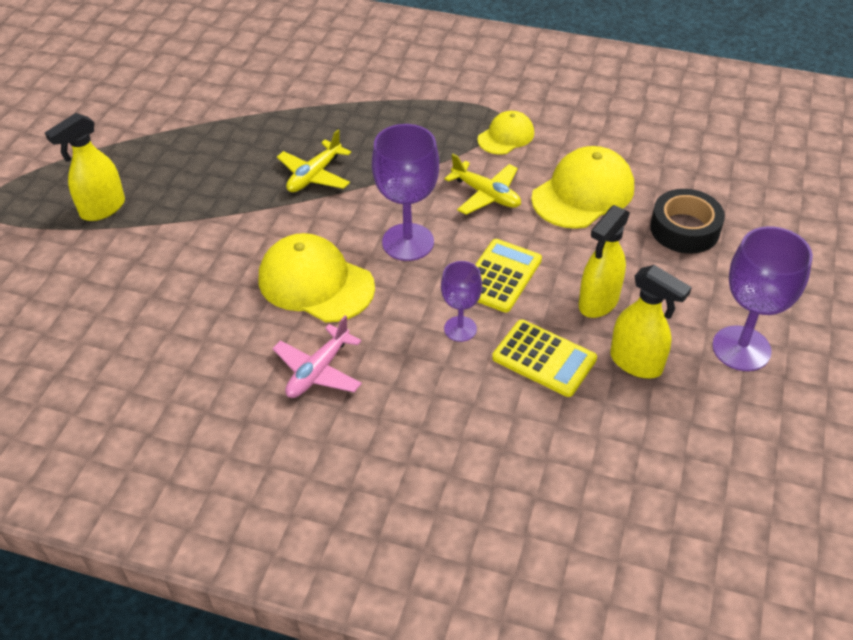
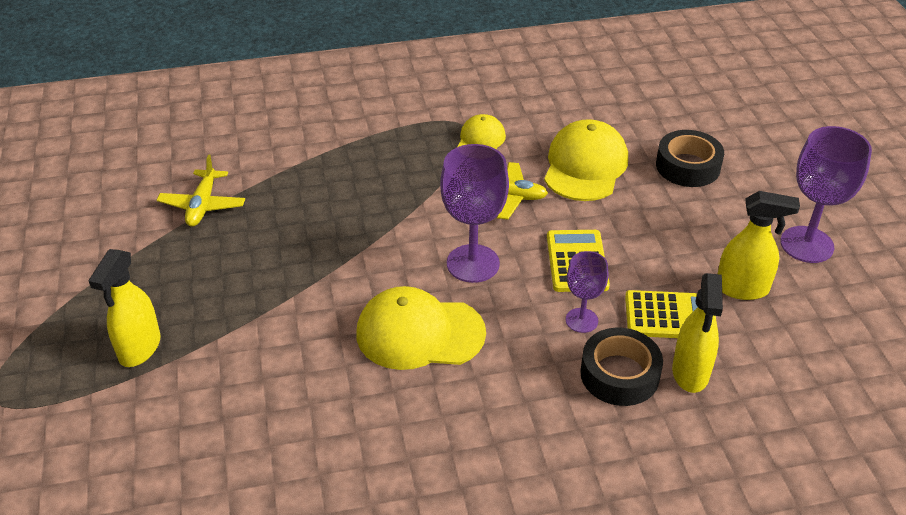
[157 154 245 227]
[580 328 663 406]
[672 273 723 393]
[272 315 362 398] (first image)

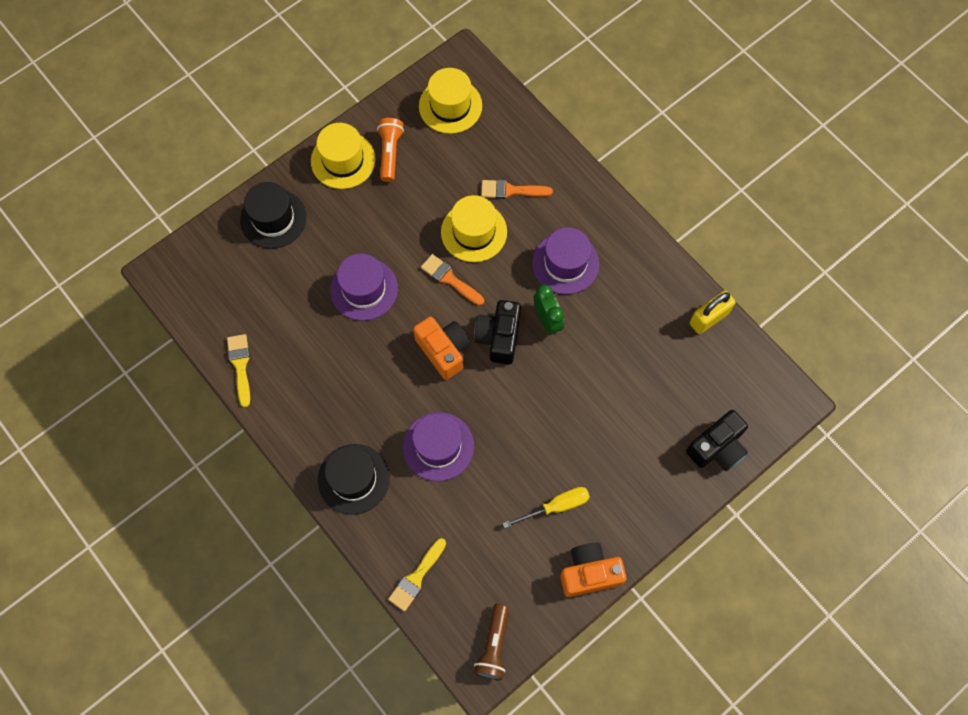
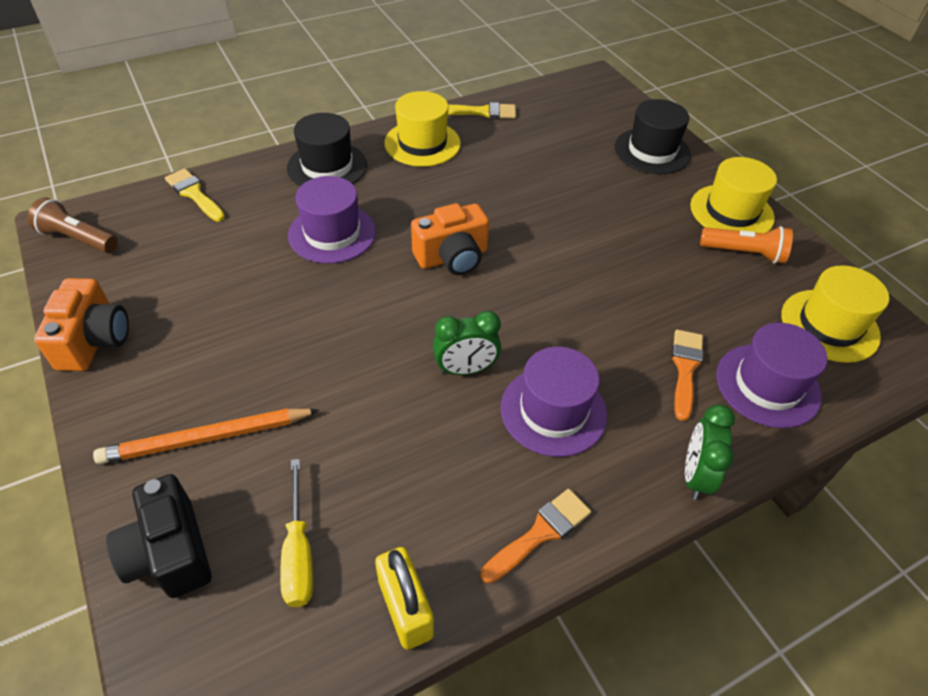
[93 408 319 464]
[280 459 313 607]
[384 91 461 167]
[481 489 591 583]
[685 404 735 500]
[716 323 827 428]
[474 300 521 364] (first image)

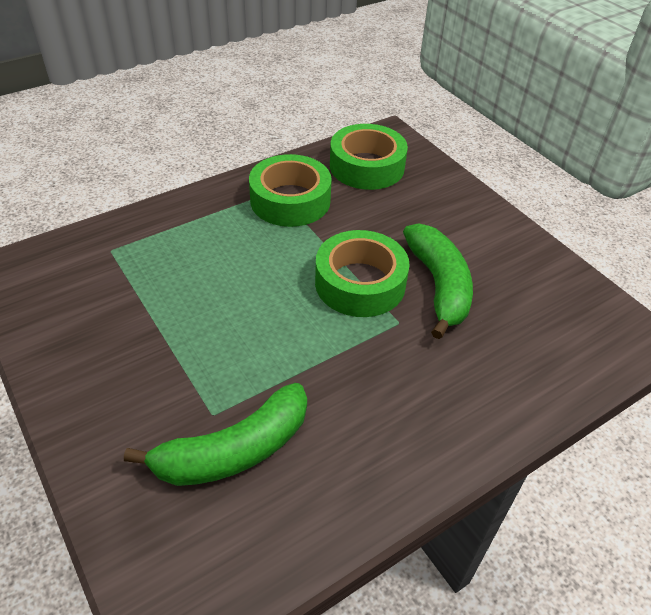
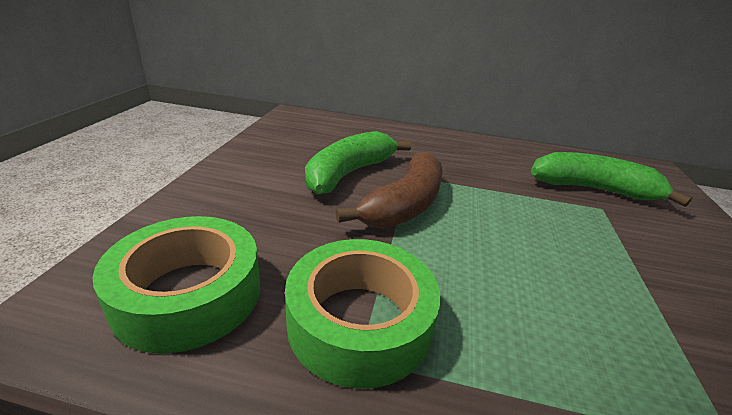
[336 152 442 228]

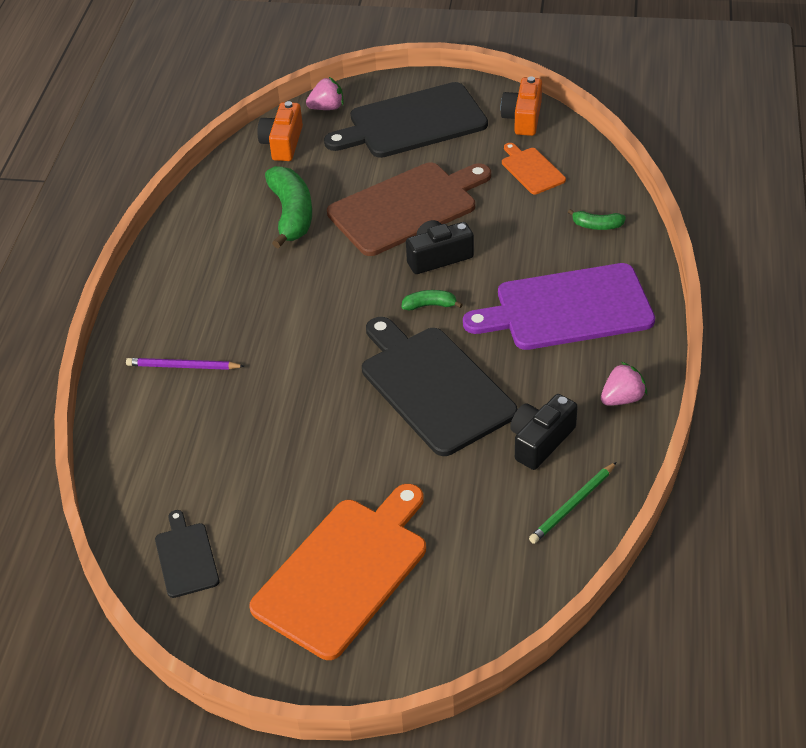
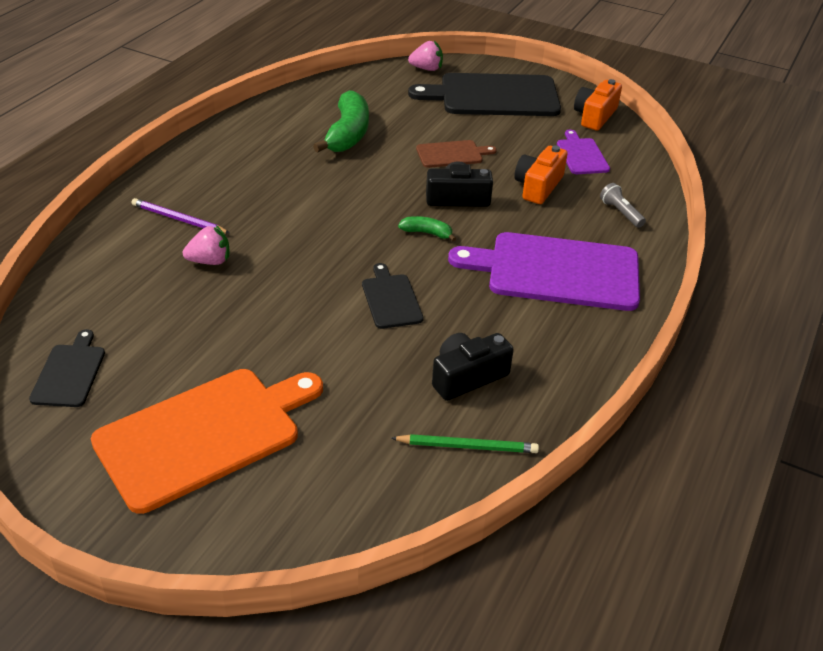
[183 225 229 265]
[362 263 423 329]
[391 434 539 453]
[416 140 497 168]
[514 145 568 204]
[557 130 610 174]
[600 183 646 228]

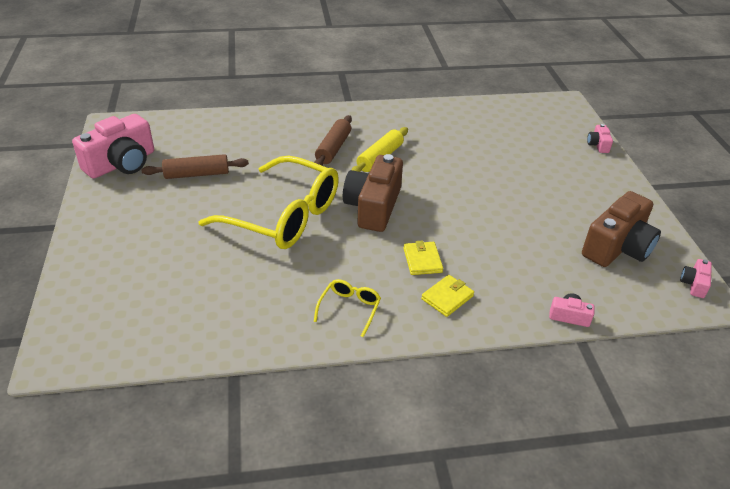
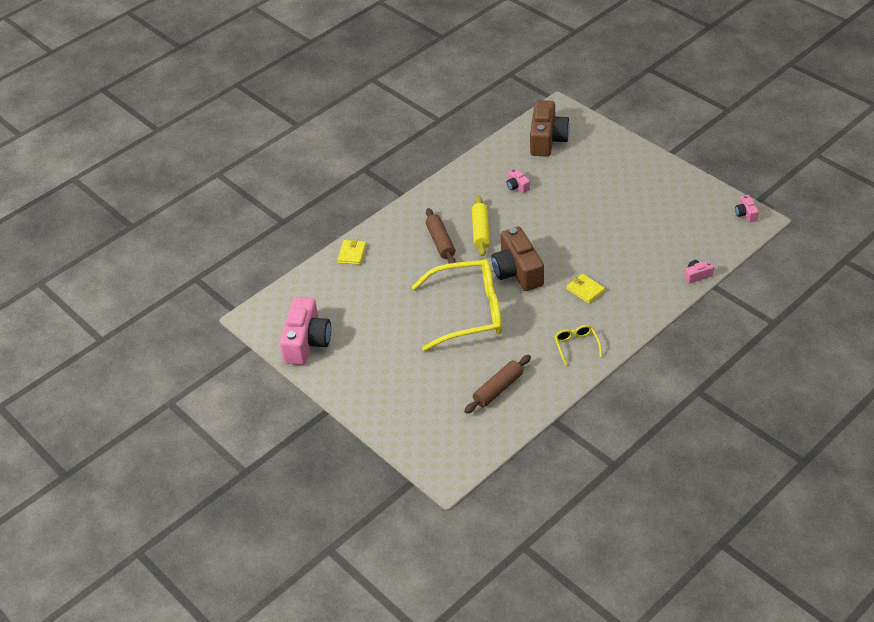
[337 239 366 265]
[464 355 531 414]
[507 168 530 193]
[530 100 570 156]

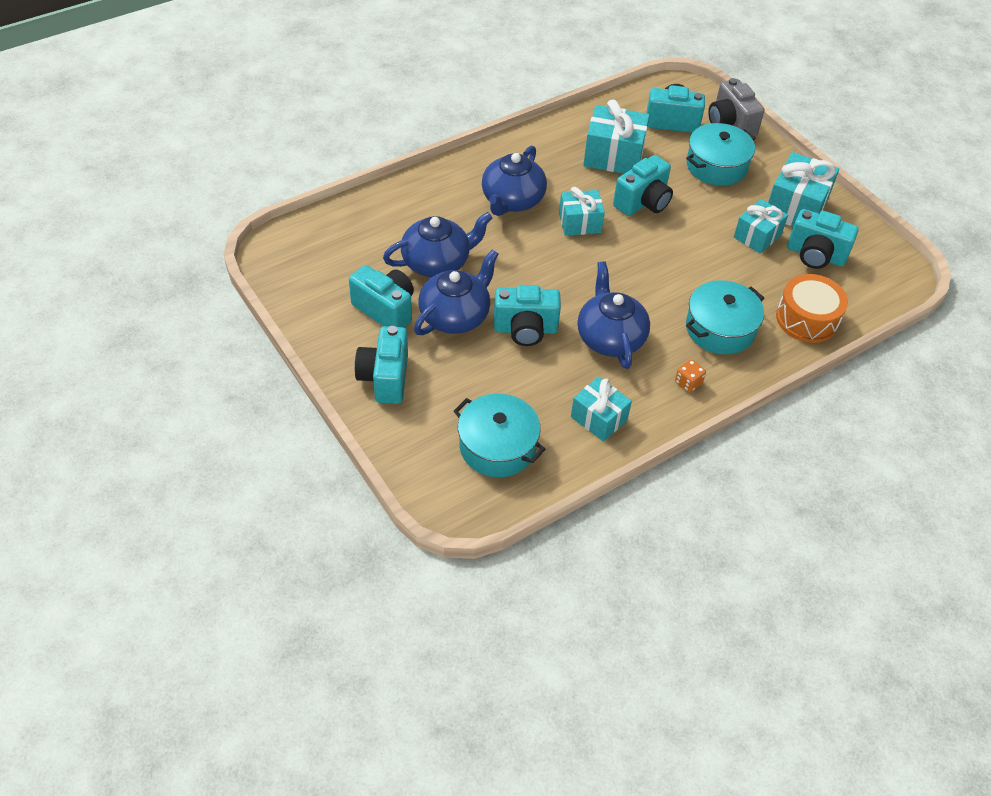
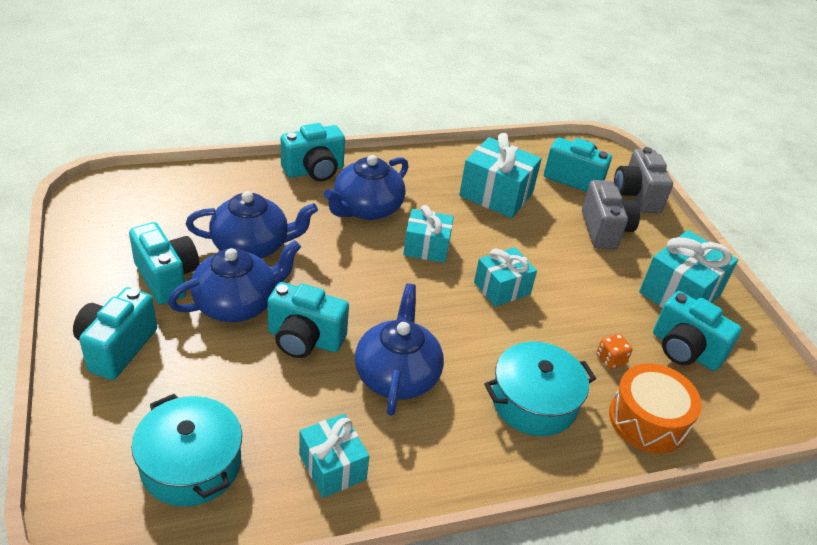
[281 123 345 181]
[474 247 537 307]
[582 180 640 249]
[596 334 633 369]

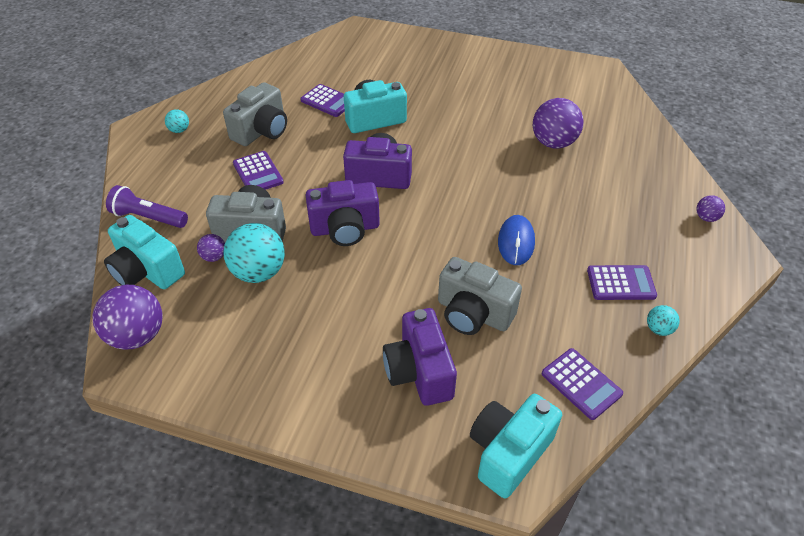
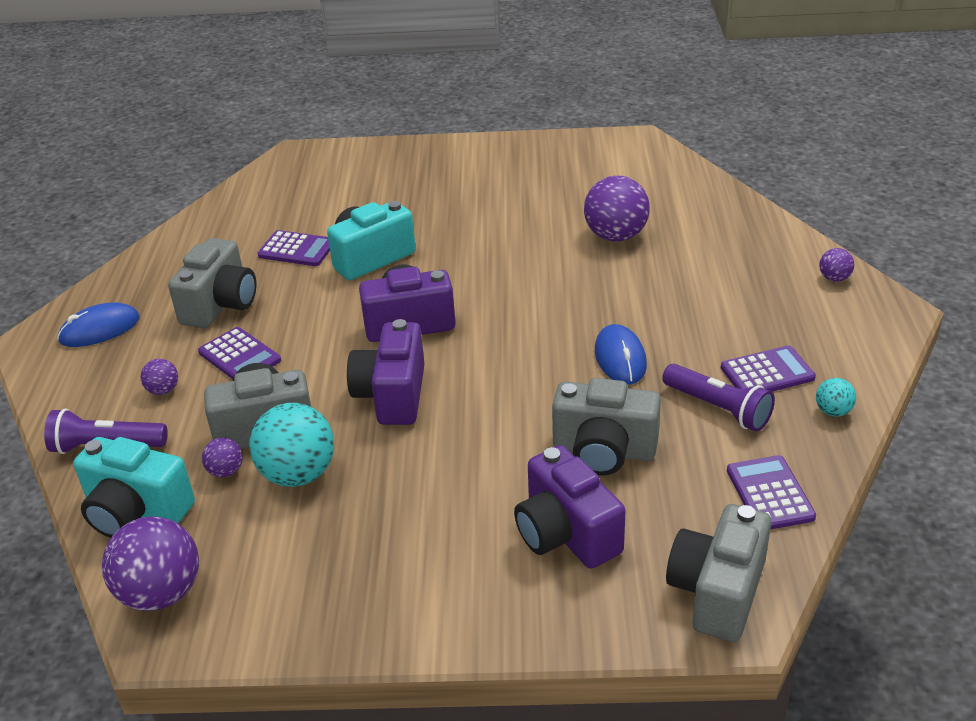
[57 302 140 347]
[140 359 178 395]
[347 319 424 425]
[662 364 775 431]
[666 504 772 642]
[727 455 816 529]

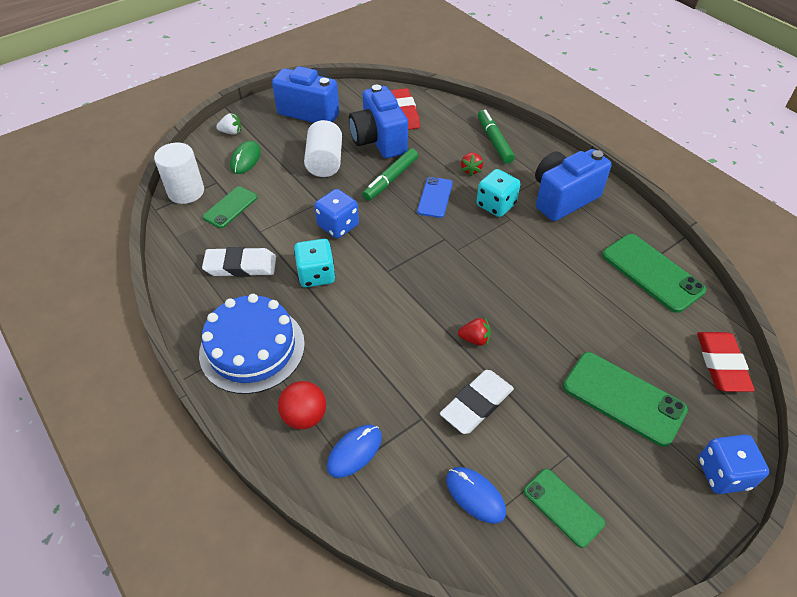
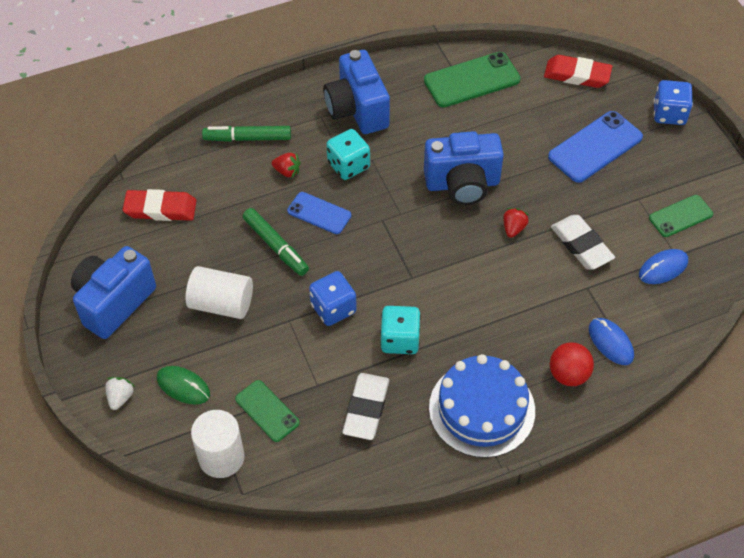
[424 131 504 205]
[548 111 643 183]

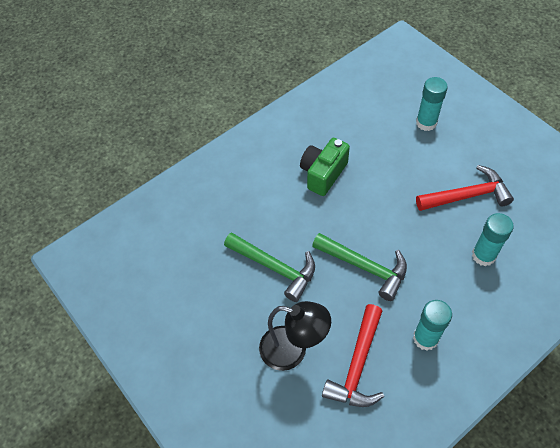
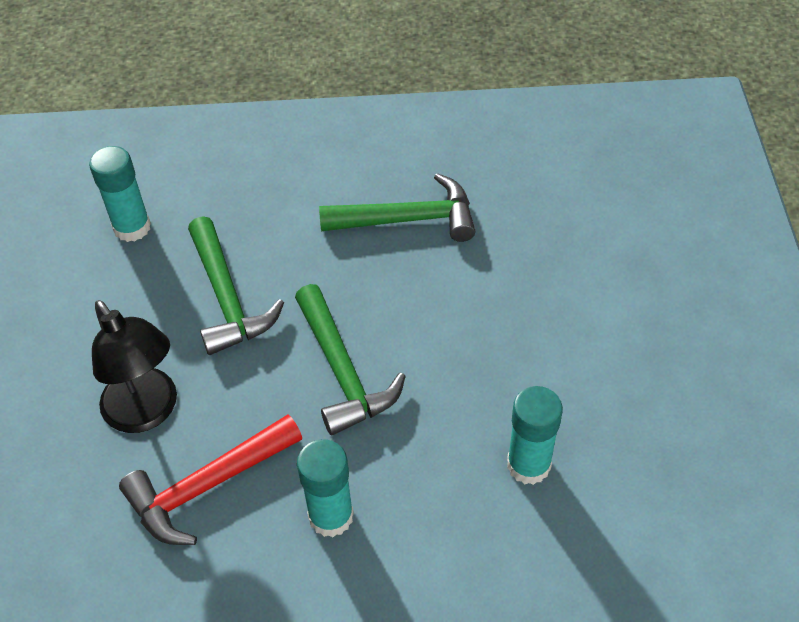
[89 146 151 242]
[319 173 475 242]
[416 165 514 211] (first image)

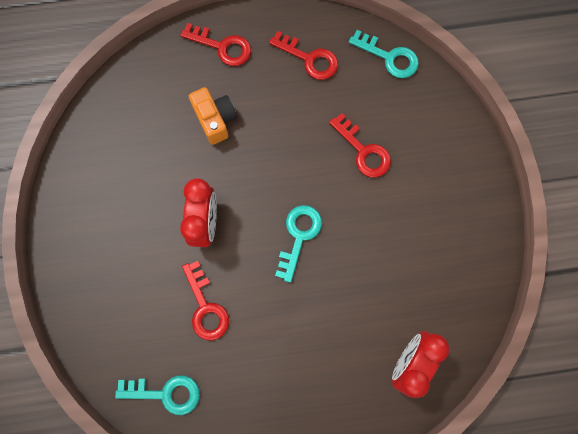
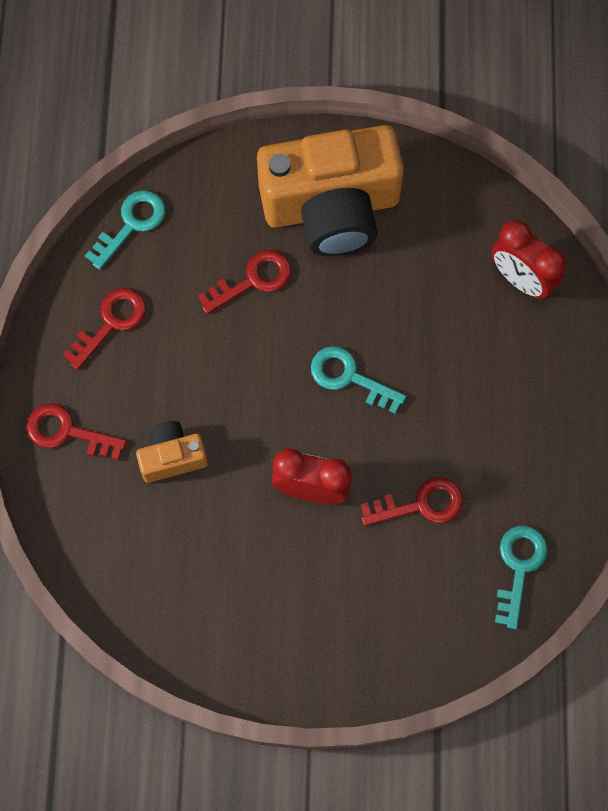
[26 403 127 460]
[257 125 404 256]

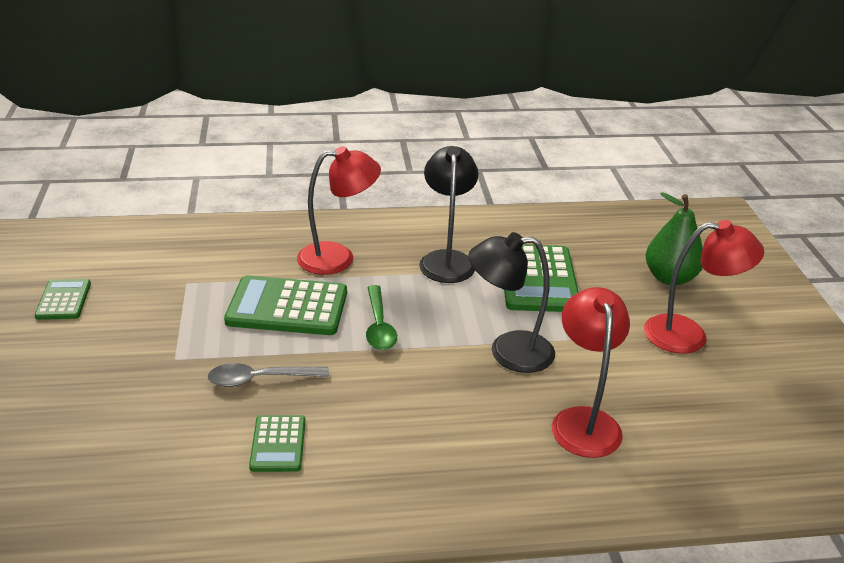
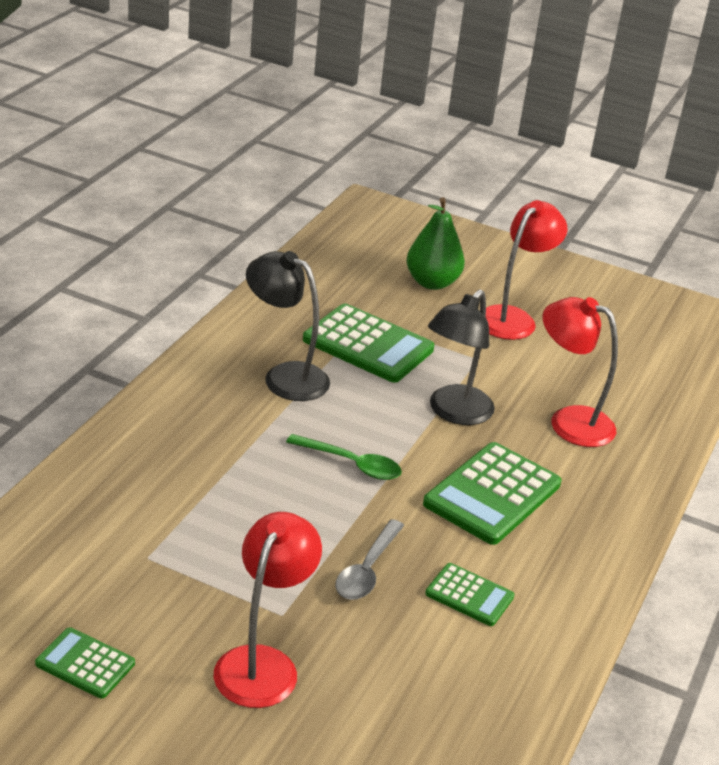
[214 512 322 708]
[423 442 561 545]

